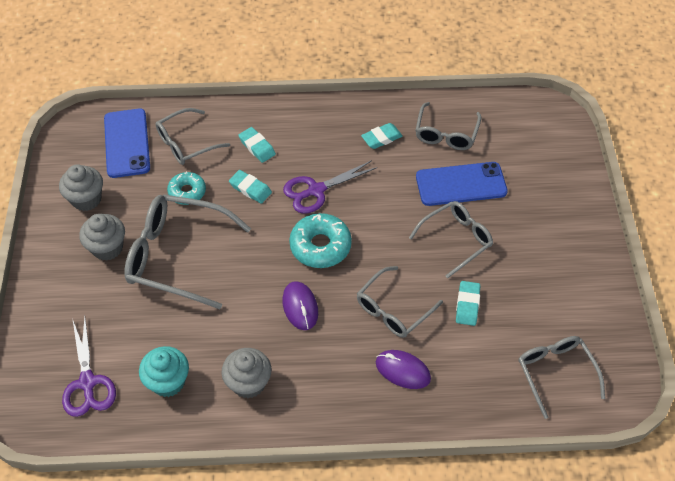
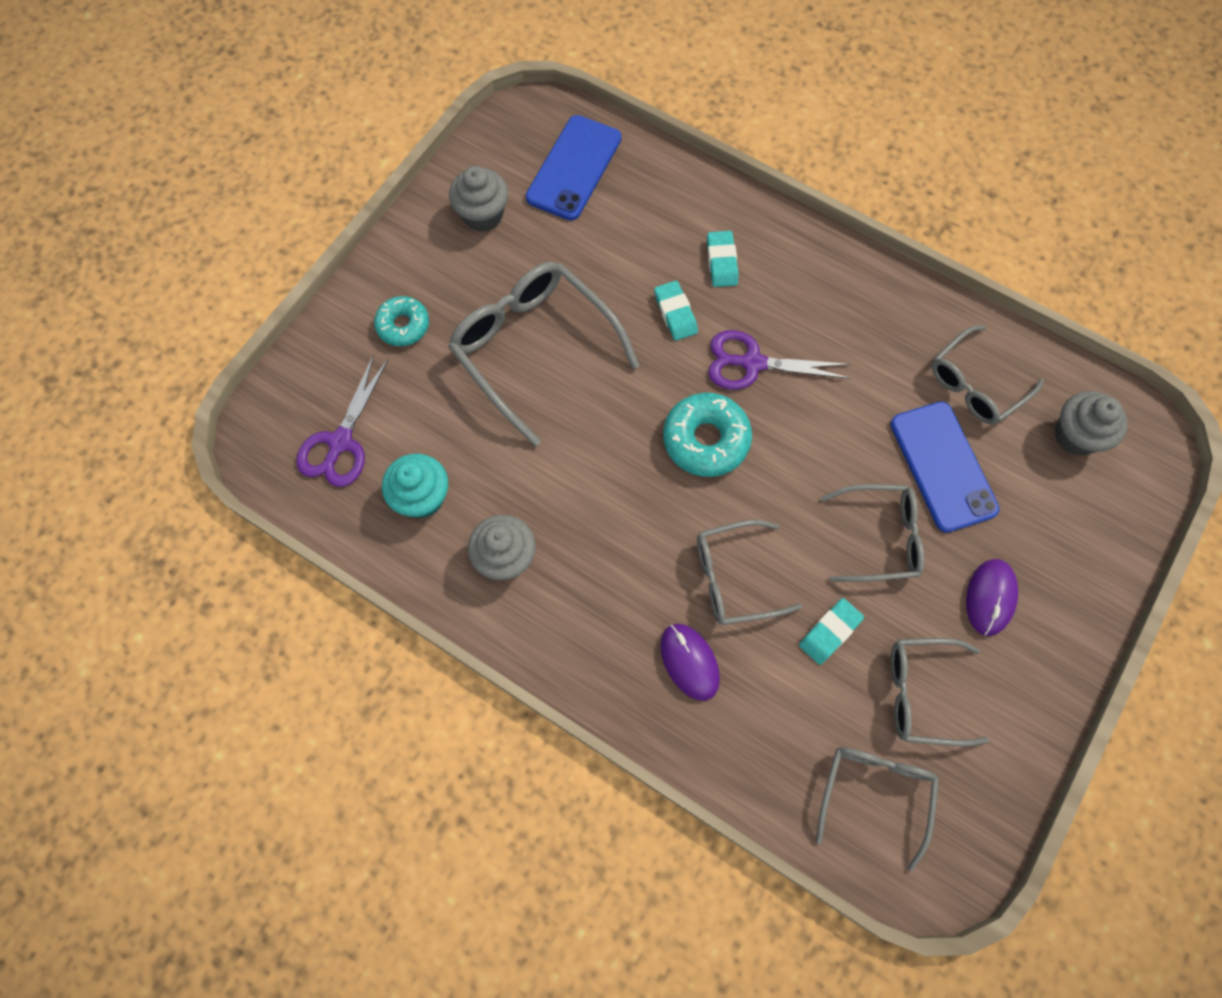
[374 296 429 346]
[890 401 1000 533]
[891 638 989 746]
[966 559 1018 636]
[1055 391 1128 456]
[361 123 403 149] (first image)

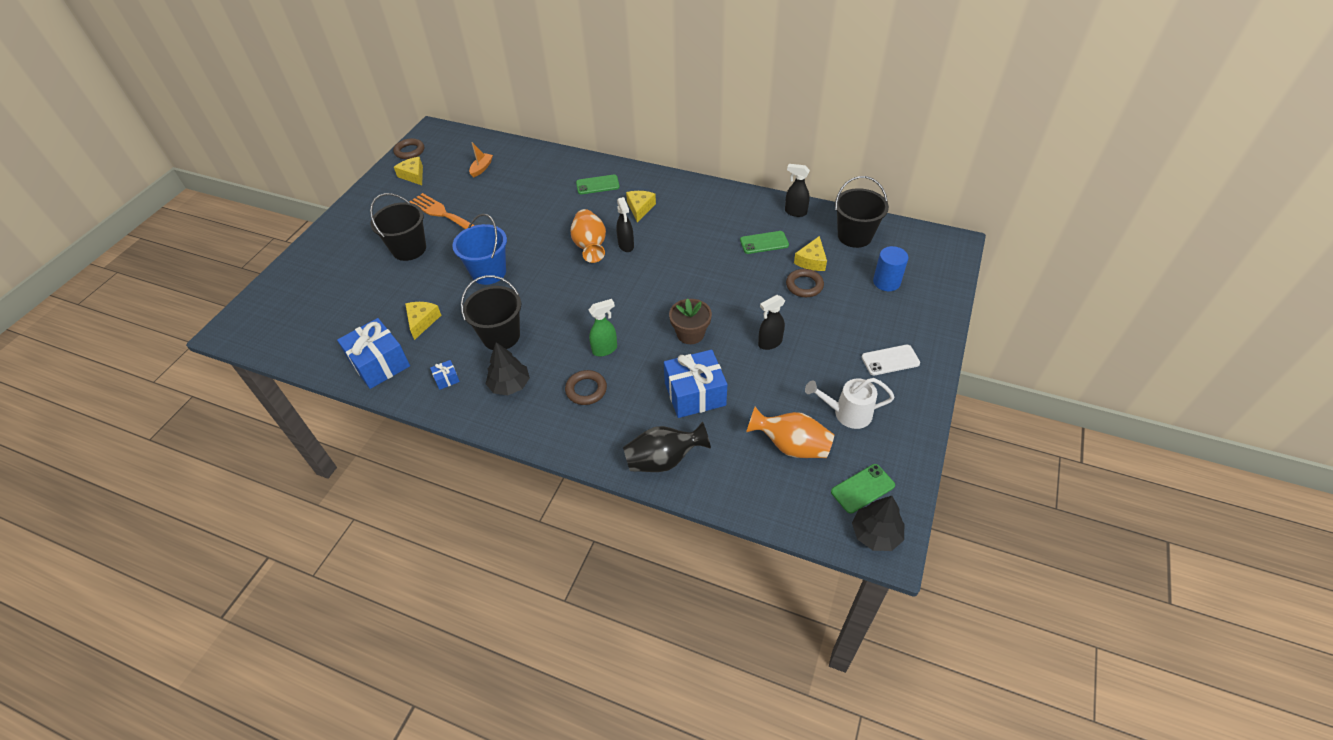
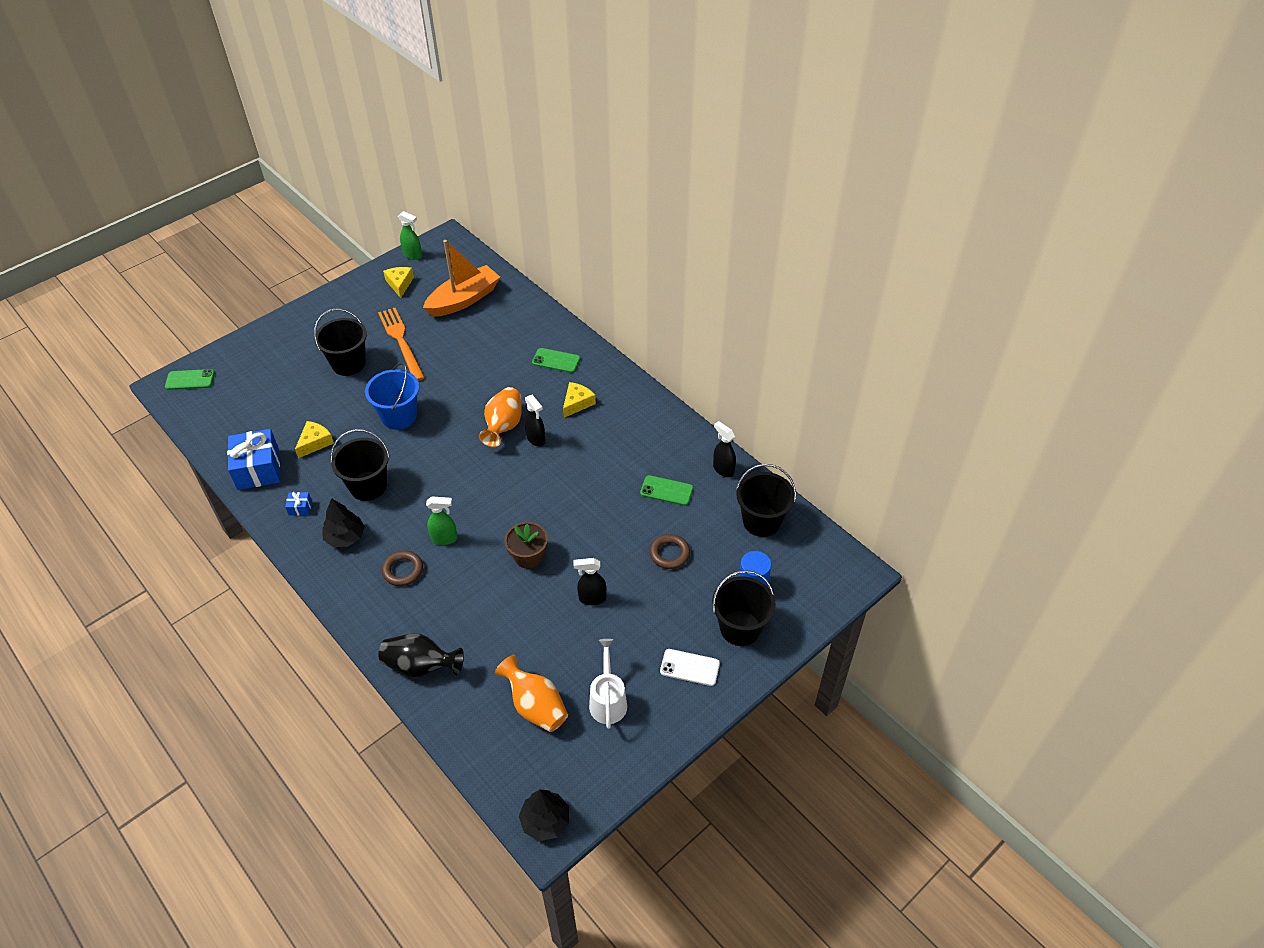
[165 369 215 390]
[398 211 422 260]
[423 240 500 317]
[525 395 545 446]
[589 639 627 729]
[712 570 776 646]
[664 350 727 418] (first image)
[794 236 827 271] (first image)

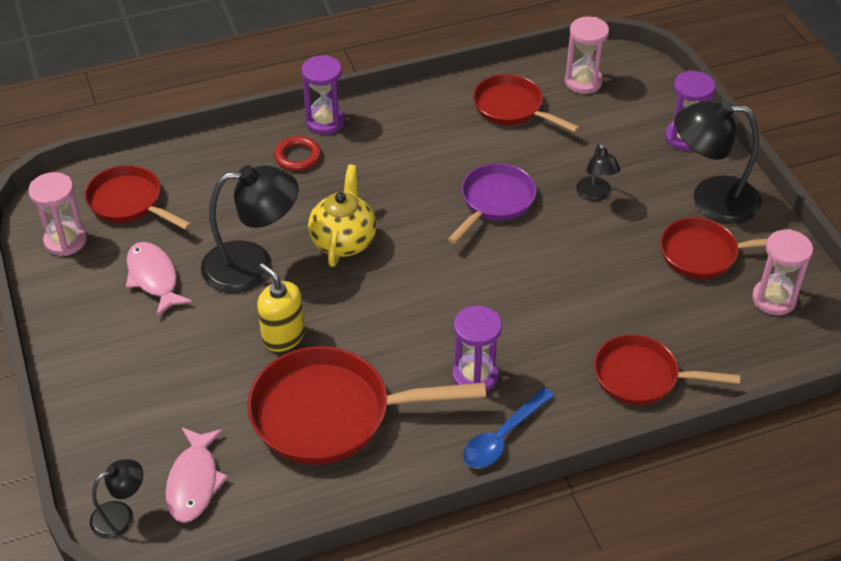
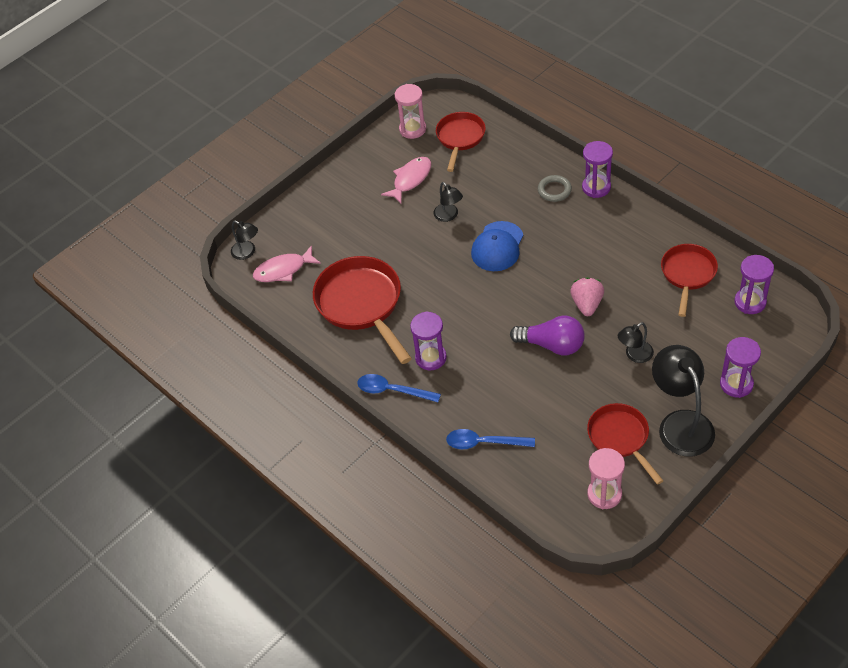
[433 182 463 222]
[446 429 535 449]
[471 221 524 271]
[510 315 585 356]
[538 175 572 202]
[570 277 604 316]
[734 255 774 314]
[257 263 305 352] (first image)

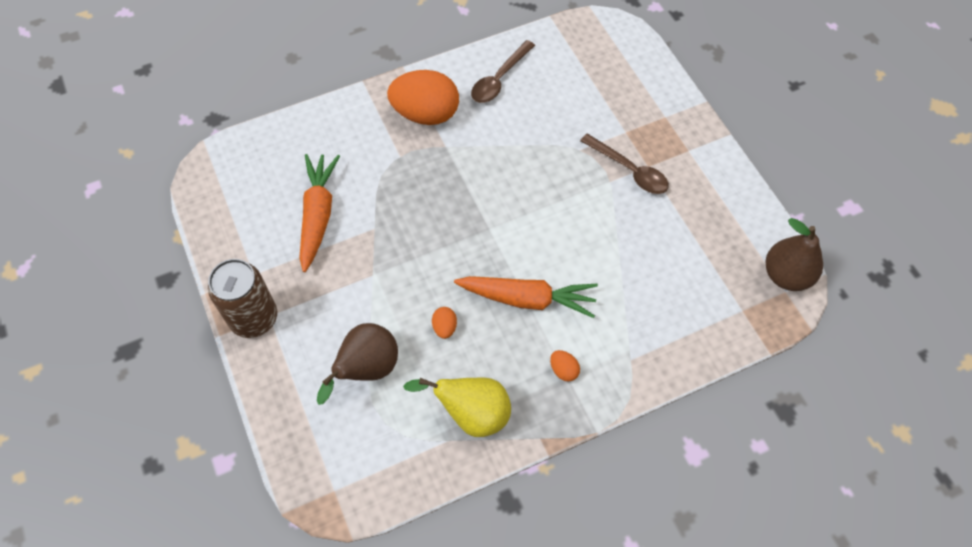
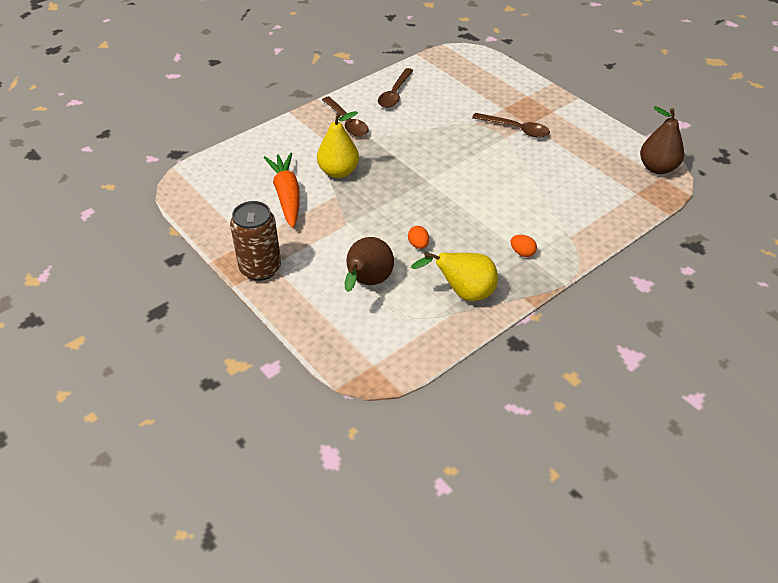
[317 111 359 178]
[322 97 369 137]
[454 276 598 318] (first image)

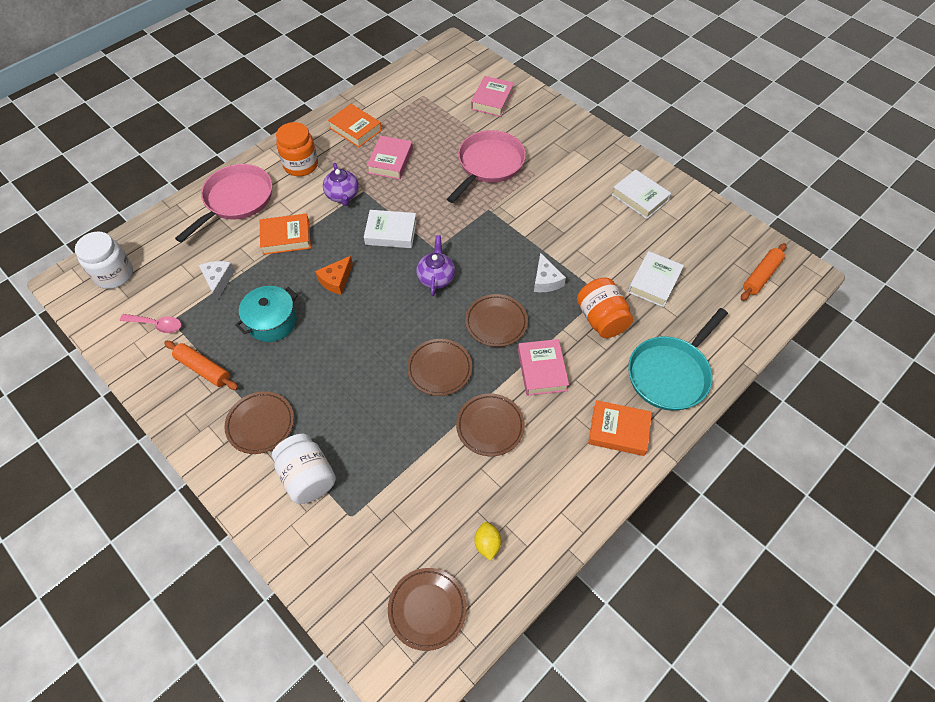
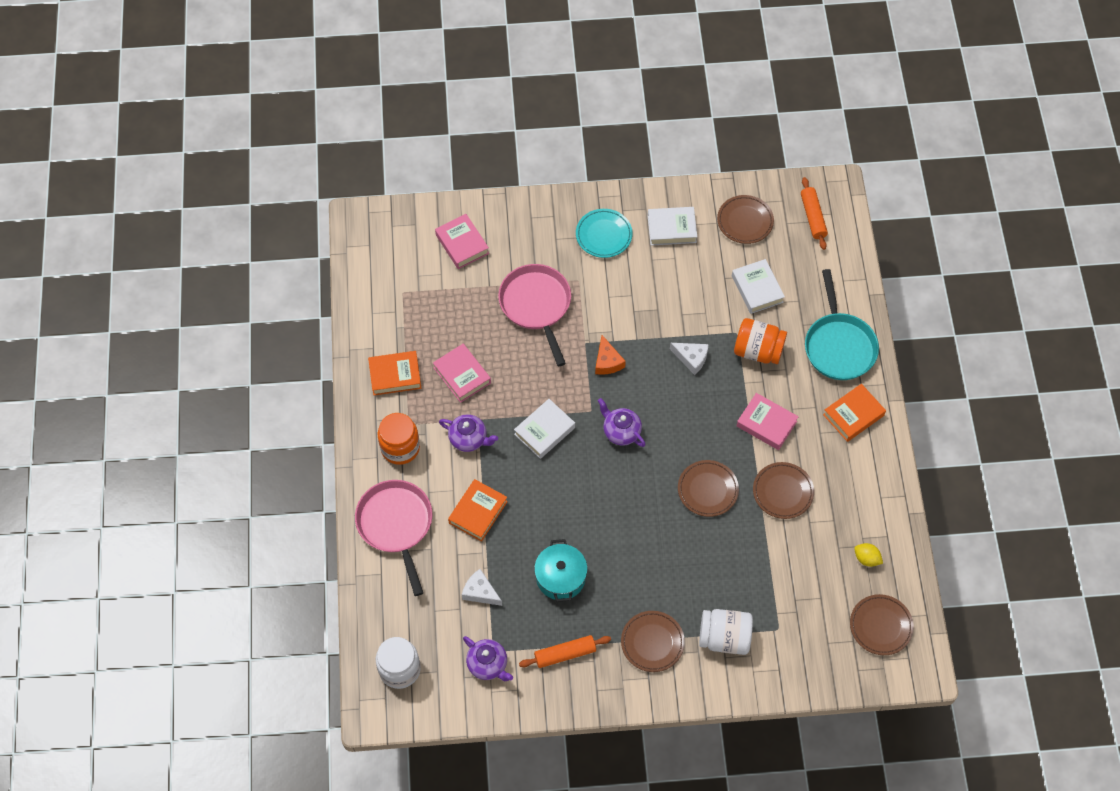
[463 636 513 681]
[576 209 633 258]
[595 335 626 375]
[717 195 774 244]

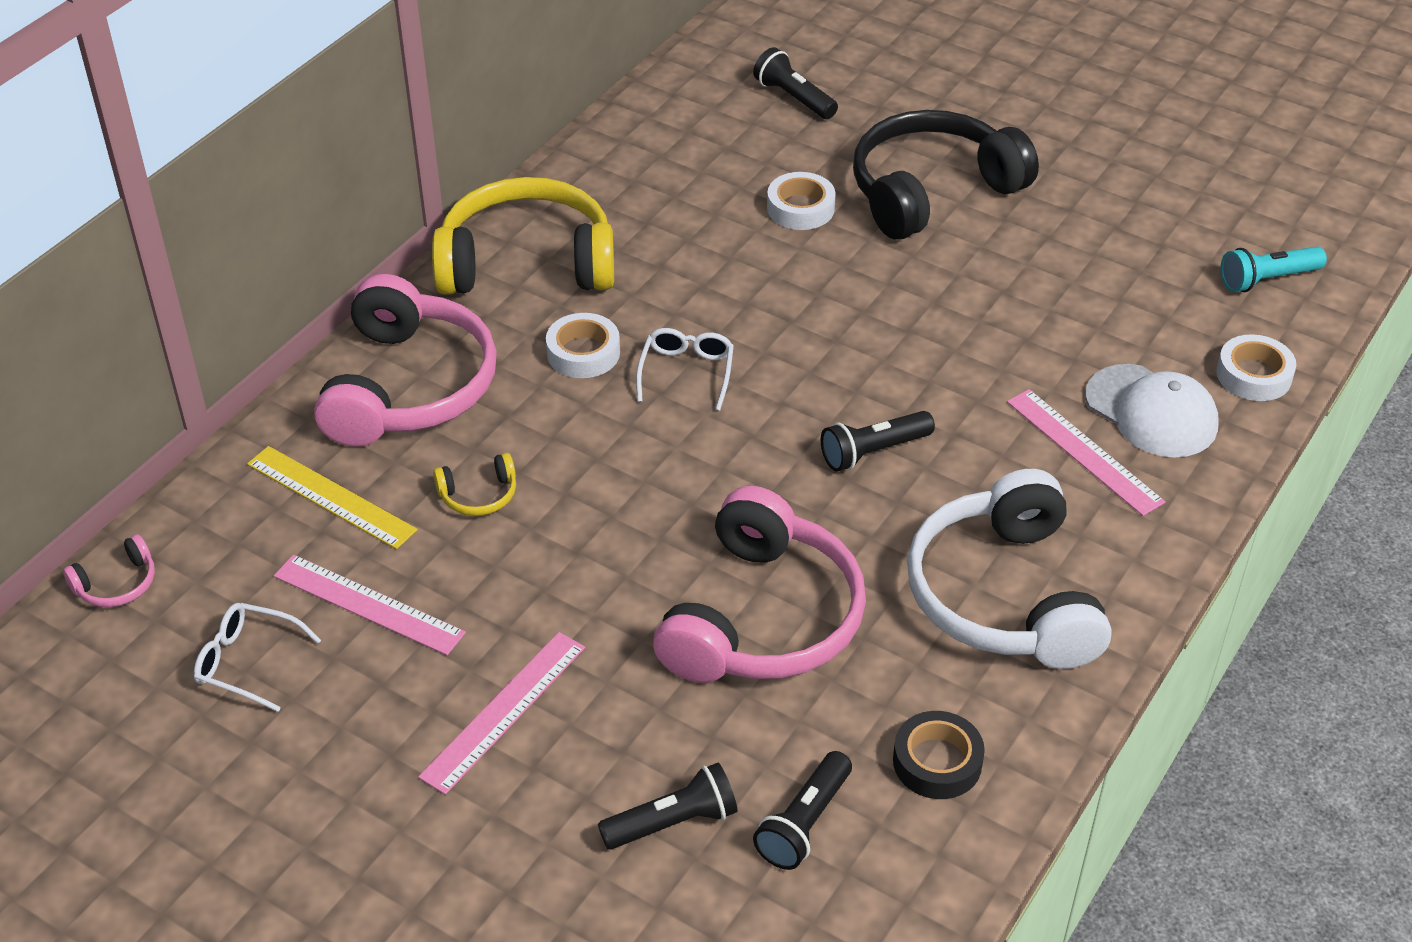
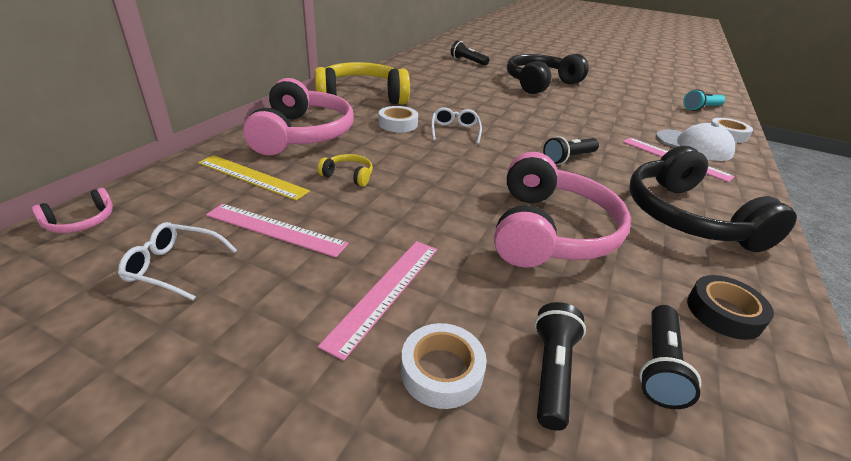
[318 154 373 187]
[401 323 487 409]
[534 302 586 431]
[629 146 797 252]

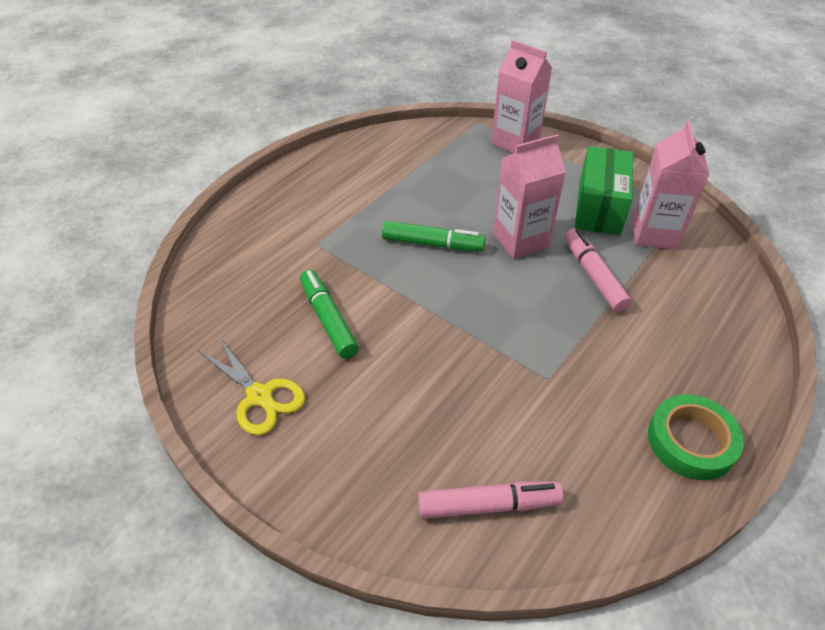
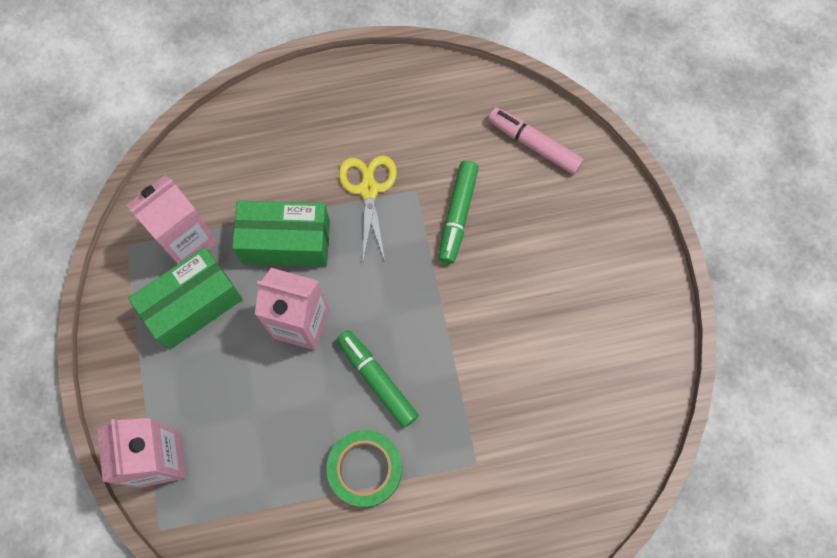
[232 200 330 267]
[326 430 402 507]
[339 156 397 261]
[438 161 479 264]

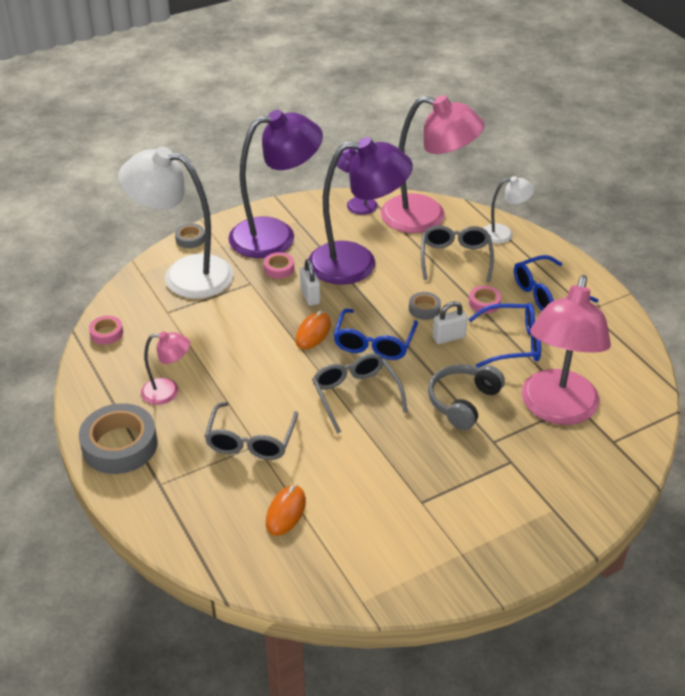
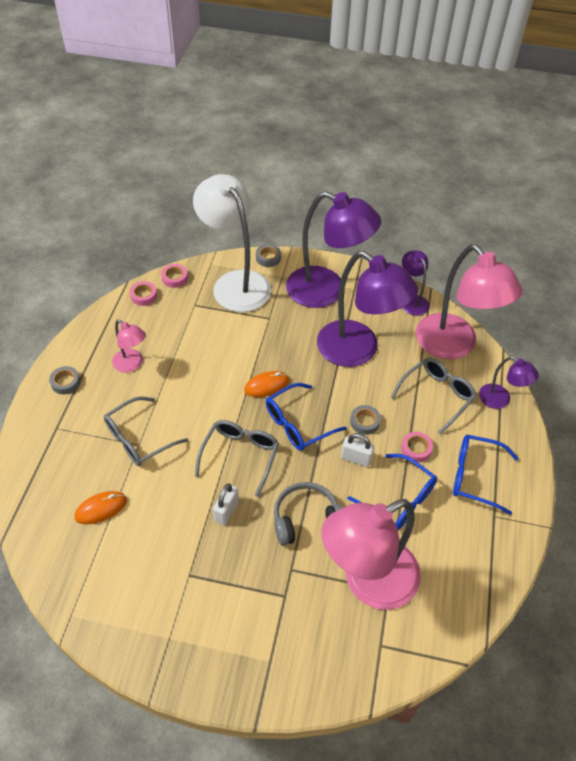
[49 366 80 394]
[161 264 188 288]
[213 483 239 525]
[479 356 539 409]

